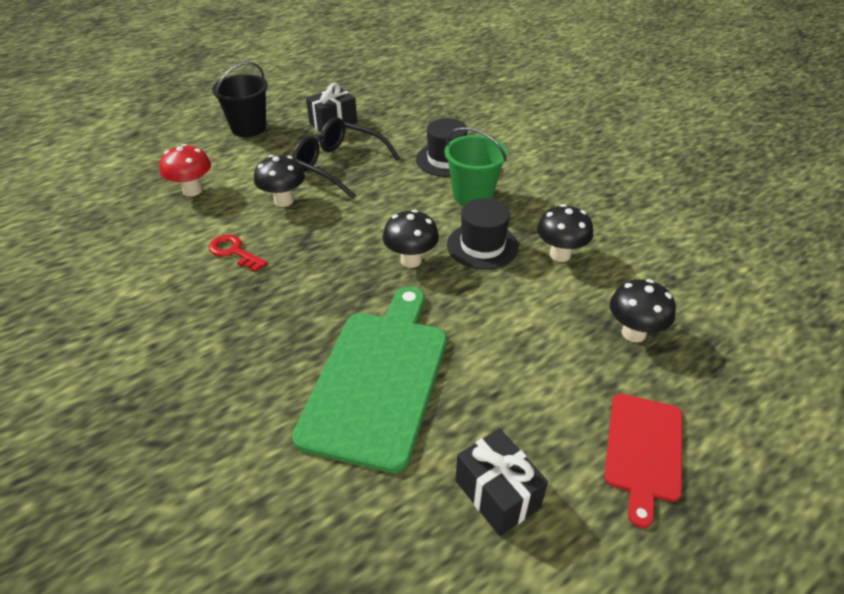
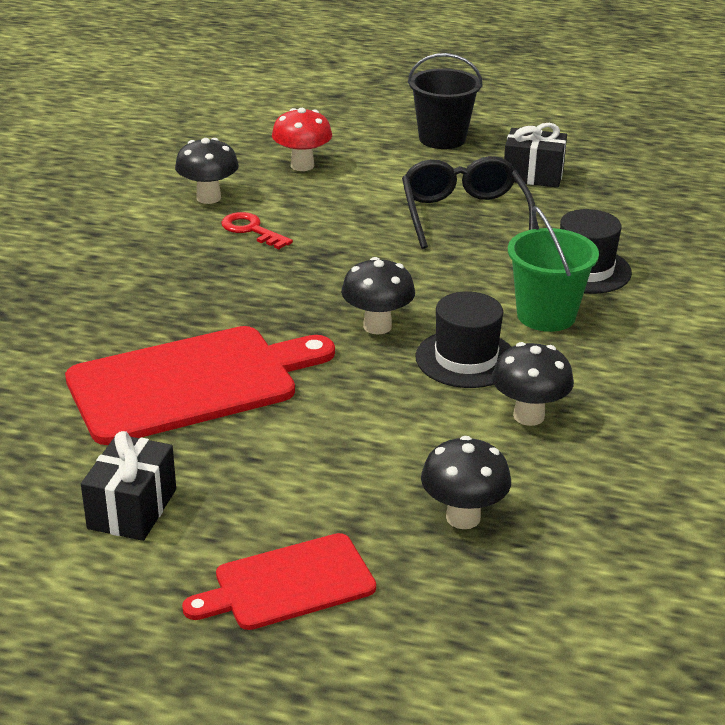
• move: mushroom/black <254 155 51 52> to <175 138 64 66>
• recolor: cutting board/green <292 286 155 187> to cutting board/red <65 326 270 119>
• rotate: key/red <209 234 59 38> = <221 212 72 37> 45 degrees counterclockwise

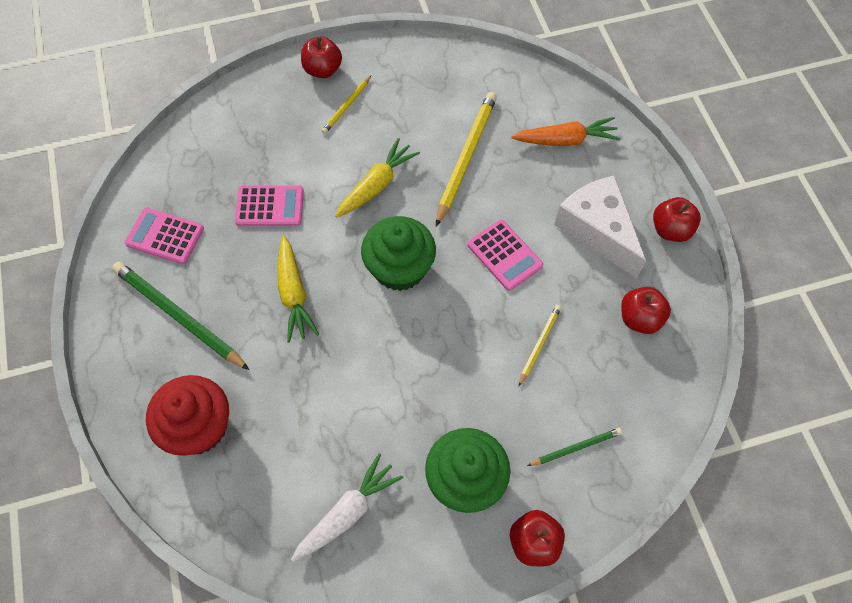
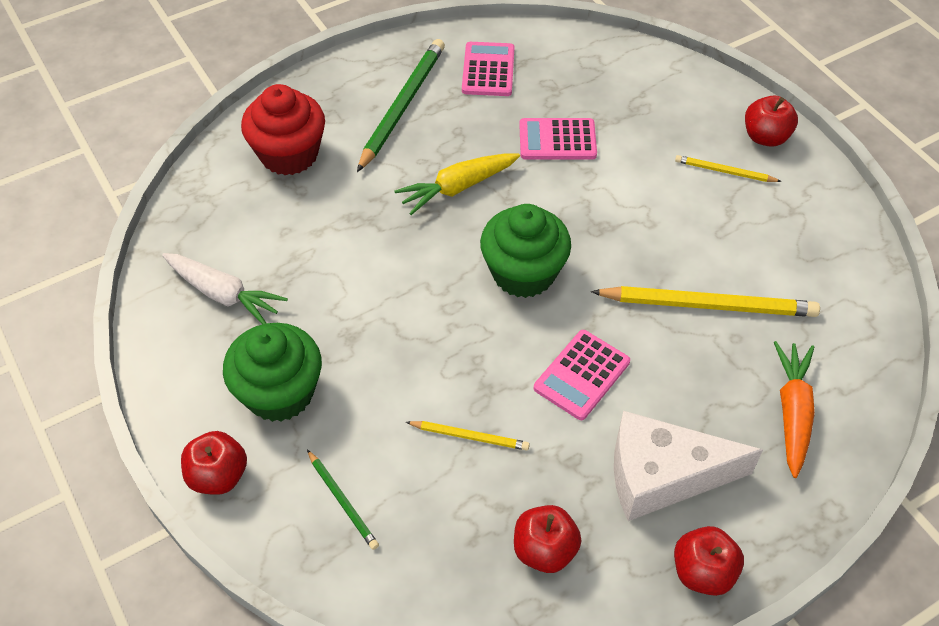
• delete: carrot/yellow <335 138 85 79>
• rotate: calculator/pink <235 185 69 41> = <519 118 78 41> 105 degrees clockwise
• rotate: carrot/orange <511 117 109 29> = <774 341 41 137> 150 degrees counterclockwise
• rotate: cheese/white <554 175 92 103> = <614 411 149 110> 135 degrees counterclockwise

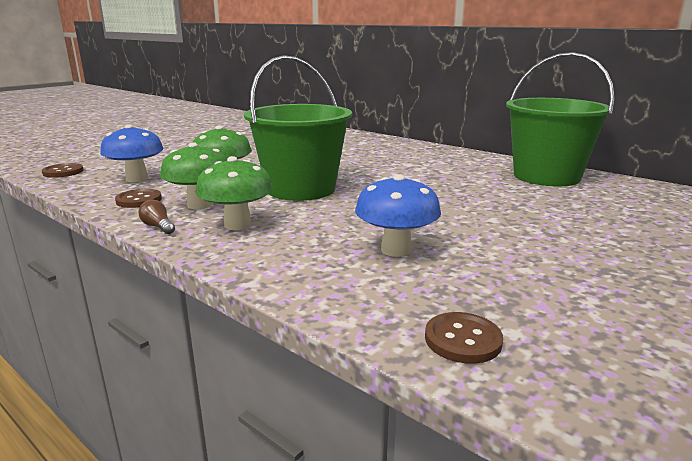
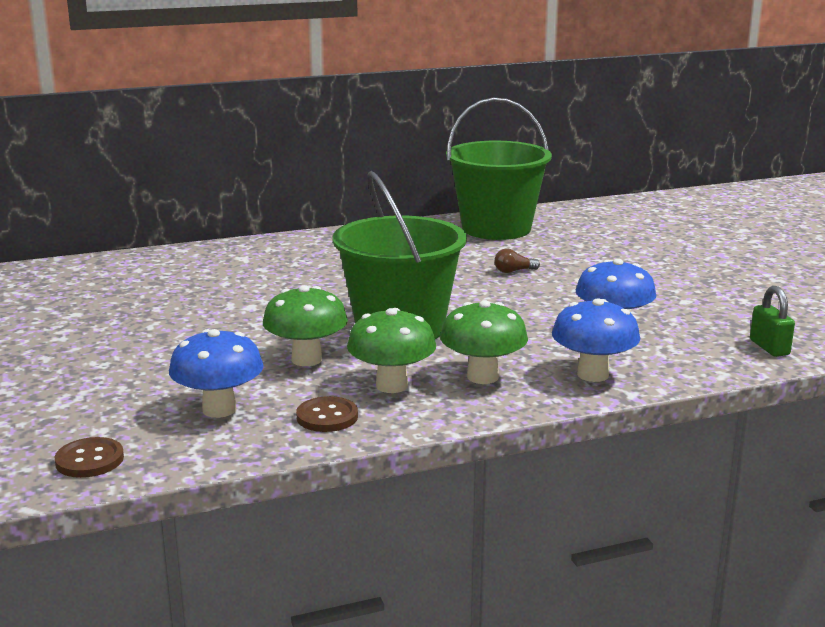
• insert: mushroom/blue <552 299 88 83>
• move: light bulb/brown <139 200 36 34> to <494 248 46 25>
• replace: button/brown <425 312 78 52> to padlock/green <750 286 45 71>

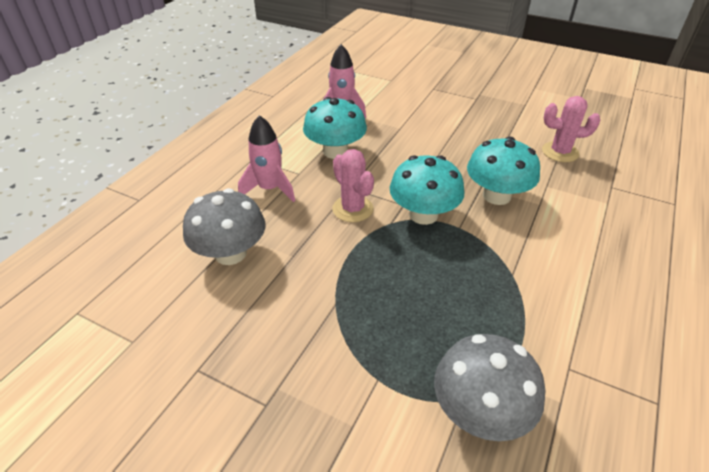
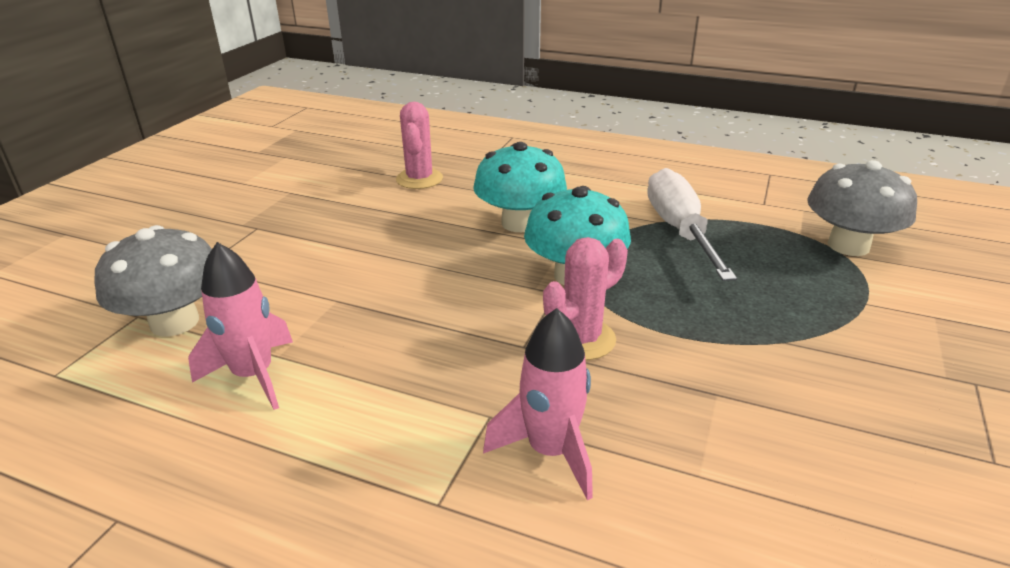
• delete: mushroom/turquoise <303 97 64 62>
• insert: screwdriver/white <647 168 90 113>
• move: mushroom/grey <183 188 82 77> to <95 225 117 111>

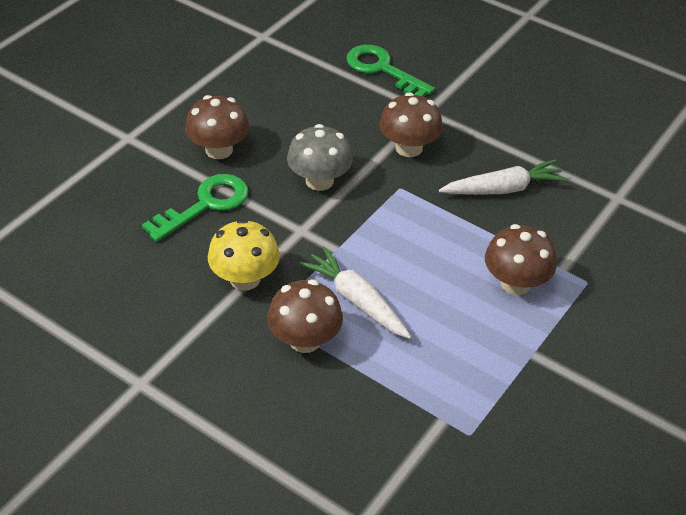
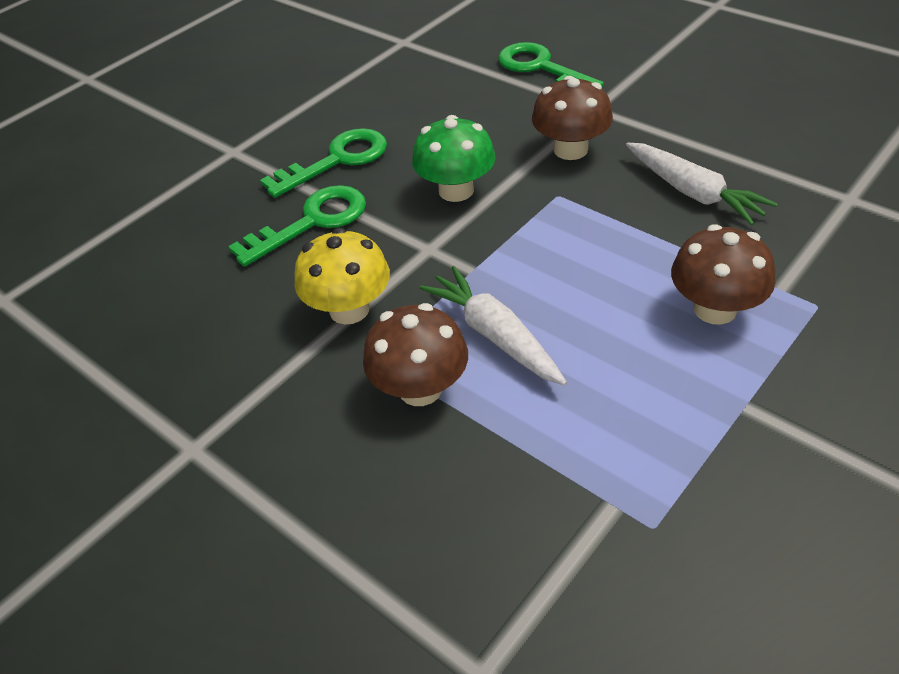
• replace: mushroom/brown <185 95 64 64> to key/green <260 128 127 70>
• recolor: mushroom/grey <287 124 66 67> to mushroom/green <412 115 84 87>
• rotate: carrot/white <439 160 129 35> = <626 142 152 83> 60 degrees clockwise

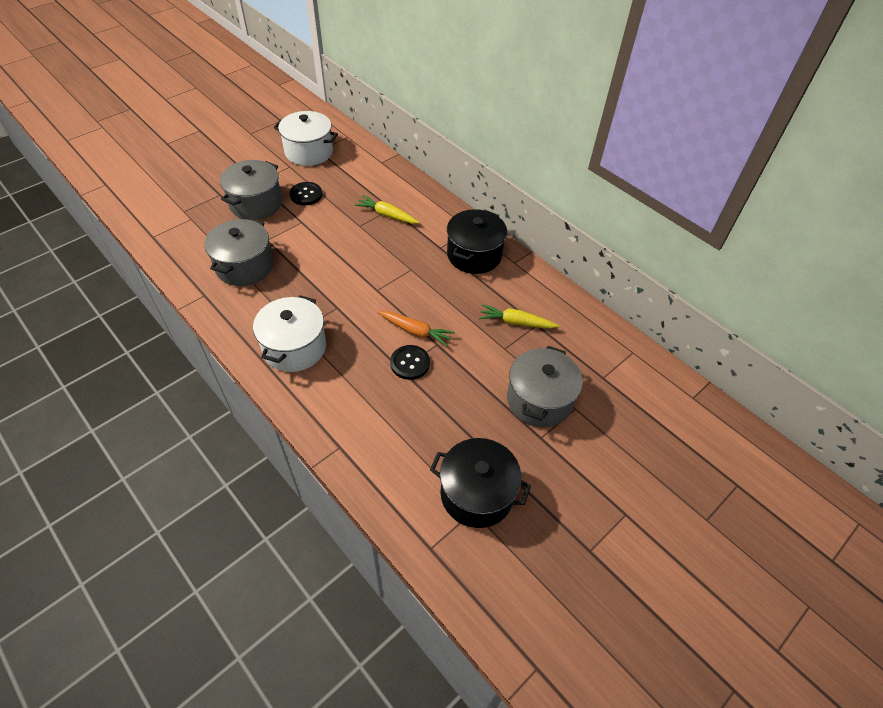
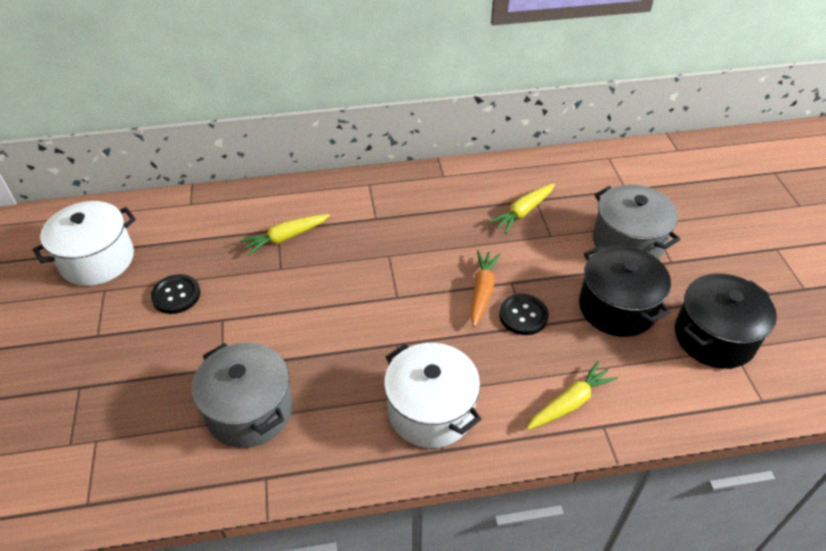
• delete: pot/grey <220 160 62 60>
• insert: carrot/yellow <527 361 91 69>
• move: pot/black <447 209 60 65> to <579 245 92 92>
• rotate: carrot/orange <378 311 77 36> = <471 250 30 77> 45 degrees counterclockwise

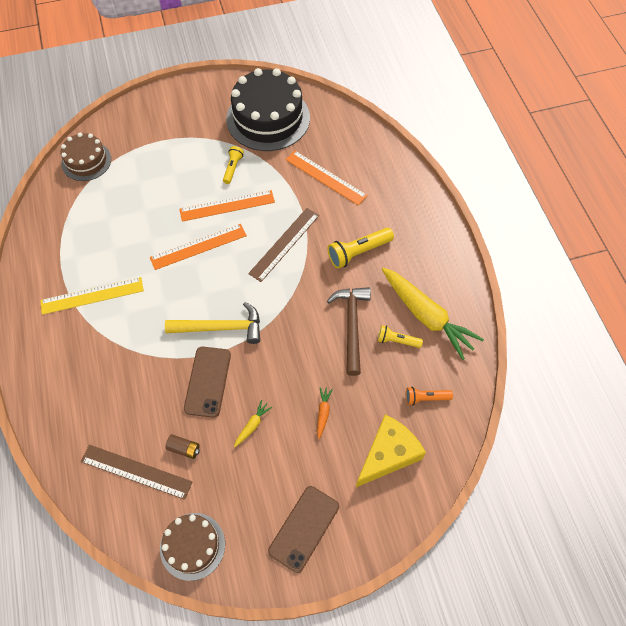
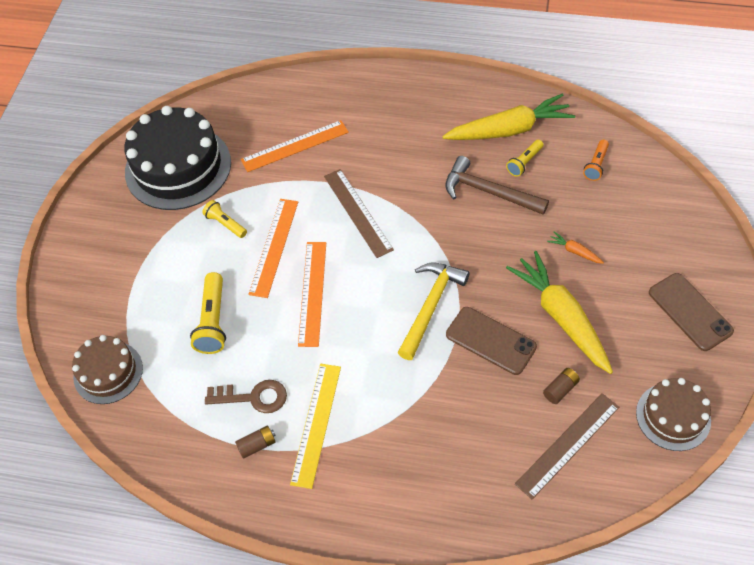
• delete: cheese/yellow <356 414 70 73>
• insert: key/brown <205 380 82 33>
• insert: battery/brown <235 426 41 33>
• move: flashlight/yellow <327 228 67 41> to <190 272 36 82>
• resize: carrot/yellow <234 400 38 47> = <506 251 107 123> x2.45

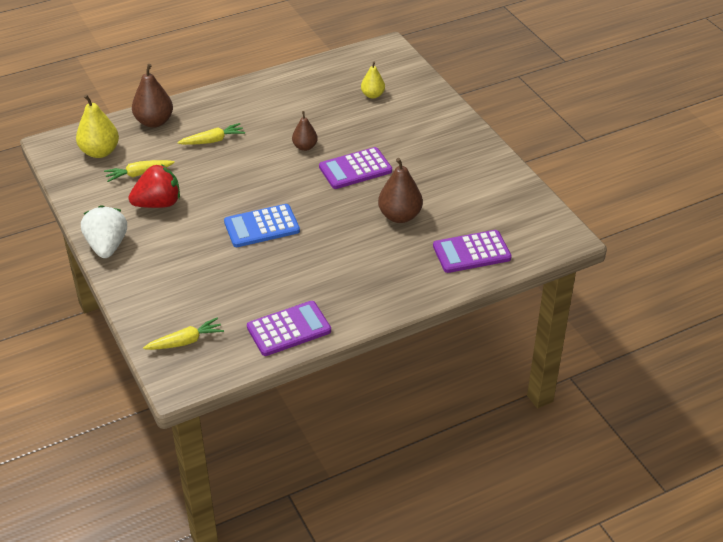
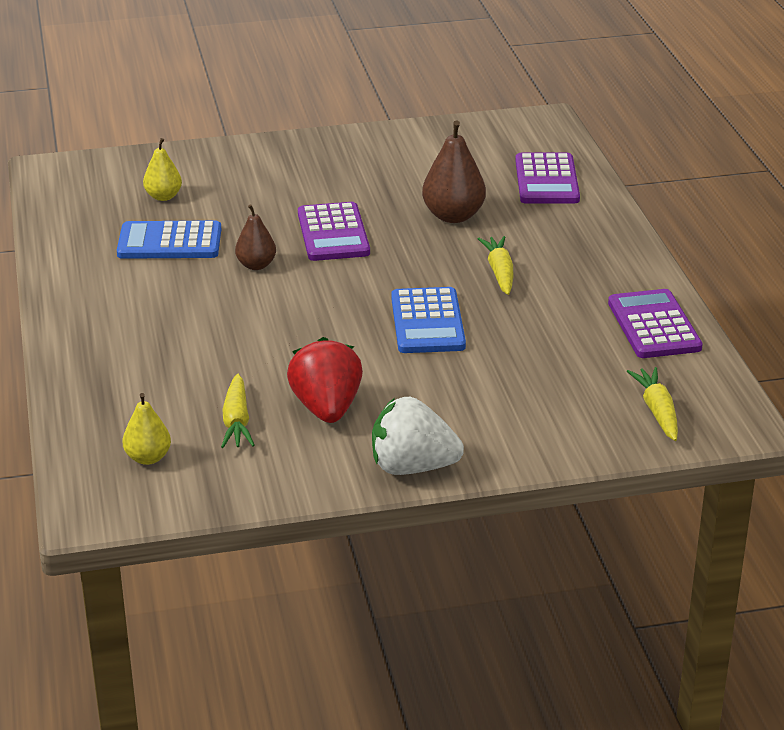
• delete: pear/brown <132 64 41 64>
• insert: calculator/blue <117 220 104 39>
• move: carrot/yellow <177 123 68 22> to <478 236 35 59>
• resize: pear/yellow <76 94 43 64> = <122 393 49 72> x0.62

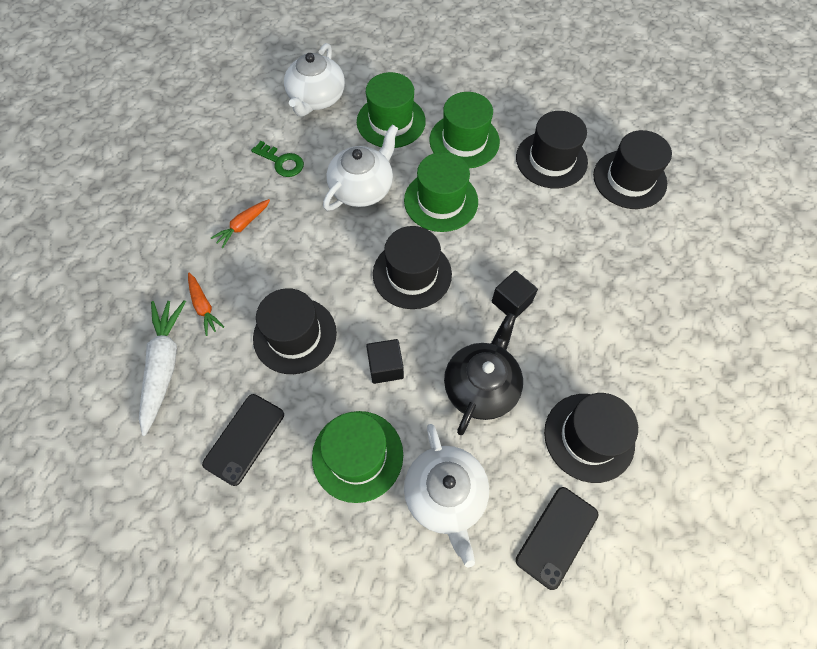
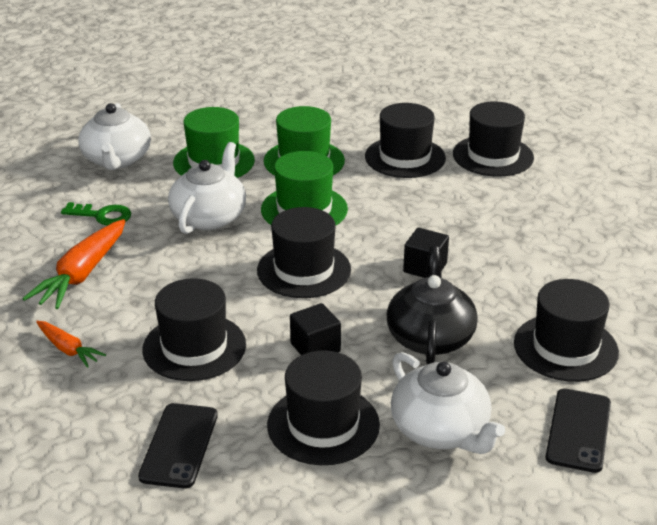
• delete: carrot/white <139 300 47 136>
• recolor: hat/green <312 411 91 92> to hat/black <267 350 113 115>
• resize: carrot/orange <211 199 59 49> = <22 219 104 90> x1.78

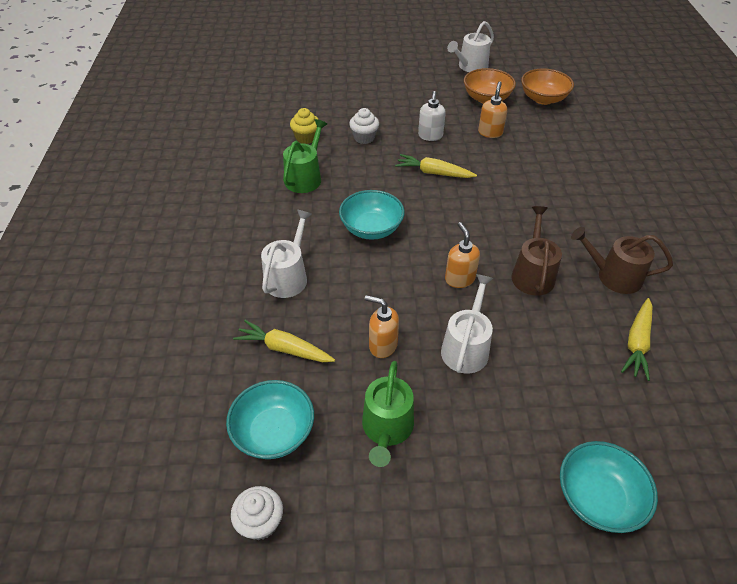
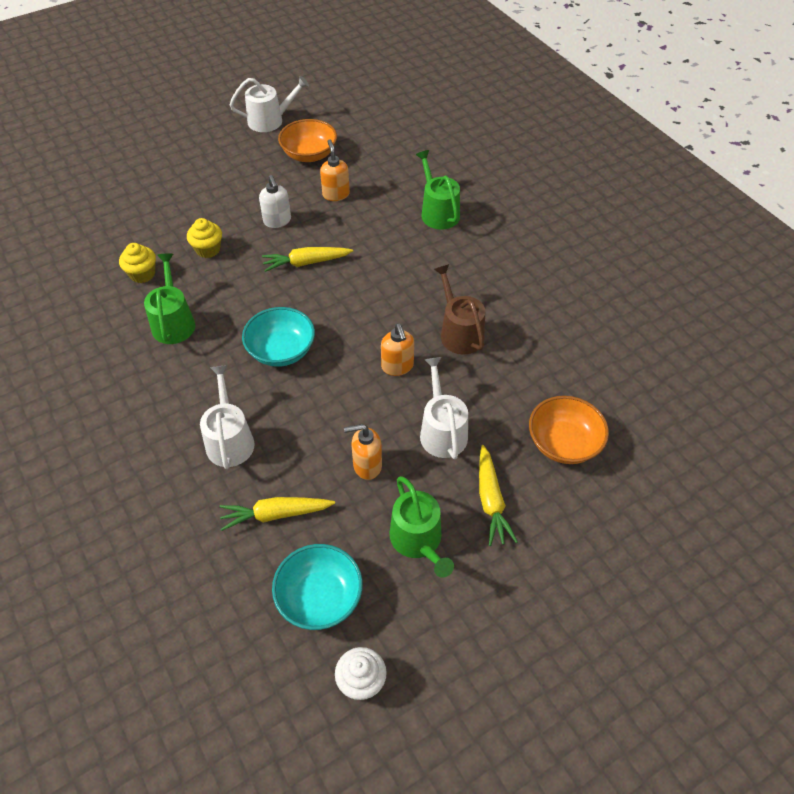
• delete: bowl/turquoise <560 441 98 92>
• delete: watering can/brown <571 227 102 67>
• insert: watering can/green <416 150 44 80>
• move: bowl/orange <521 68 53 37> to <529 396 80 68>
• move: carrot/yellow <621 298 32 83> to <479 445 39 101>
• recolor: cupcake/white <349 108 30 36> to cupcake/yellow <187 218 35 40>
• rotate: soap dispenser/orange <445 222 35 66> = <381 324 33 52> 150 degrees counterclockwise
• rotate: watering can/white <447 21 47 51> = <230 76 79 56> 120 degrees counterclockwise

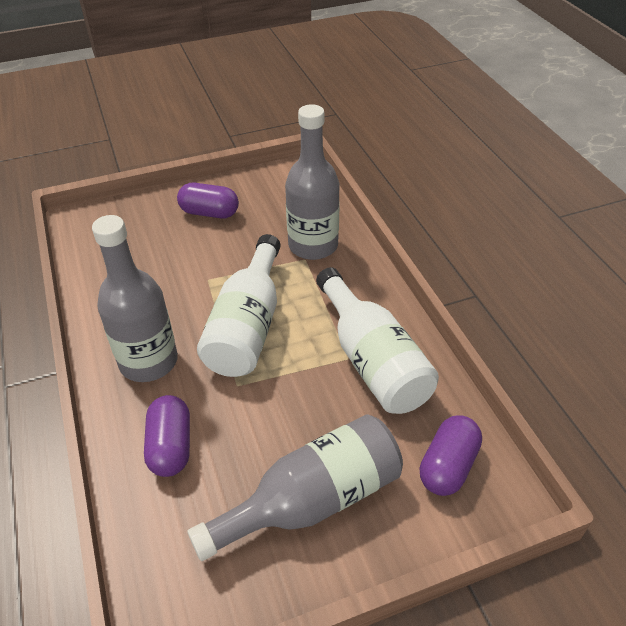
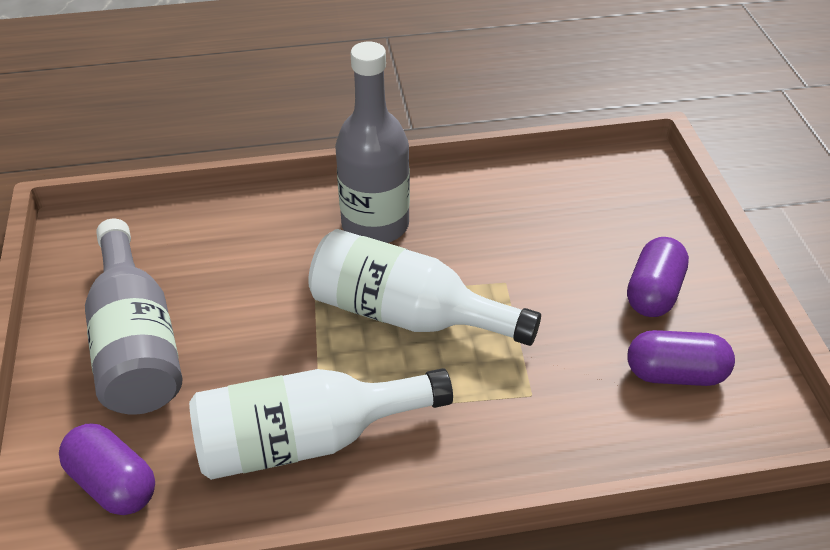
• delete: bottle/grey <285 104 55 156>
• move: capsule/purple <144 395 46 82> to <627 330 108 56>

